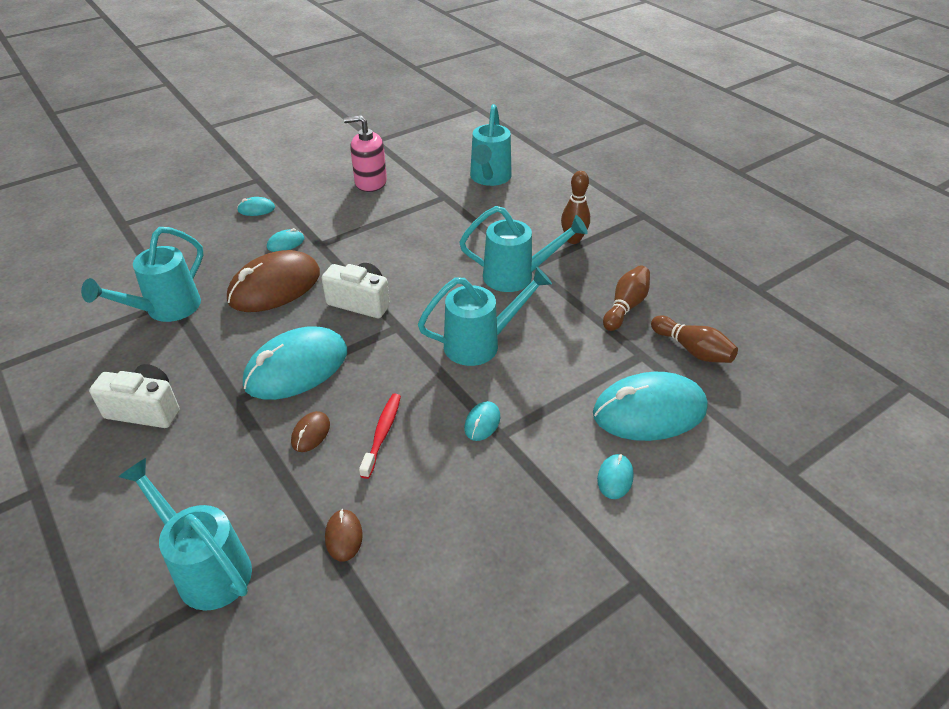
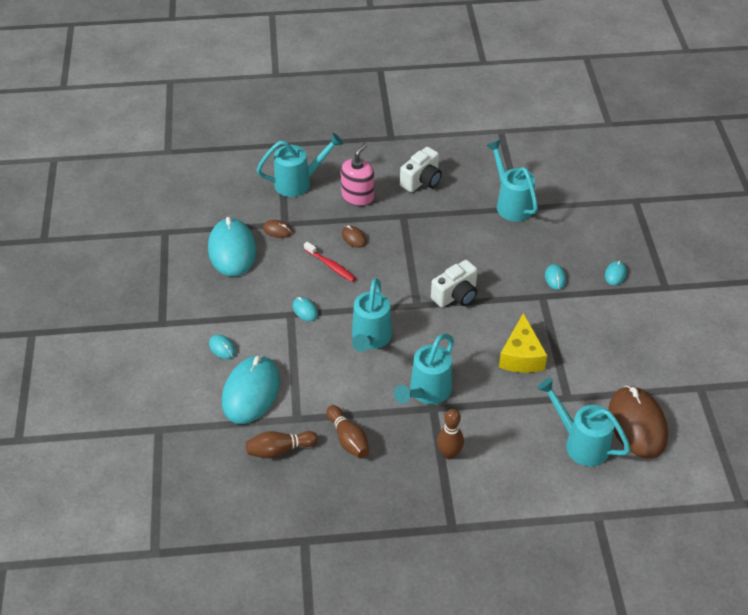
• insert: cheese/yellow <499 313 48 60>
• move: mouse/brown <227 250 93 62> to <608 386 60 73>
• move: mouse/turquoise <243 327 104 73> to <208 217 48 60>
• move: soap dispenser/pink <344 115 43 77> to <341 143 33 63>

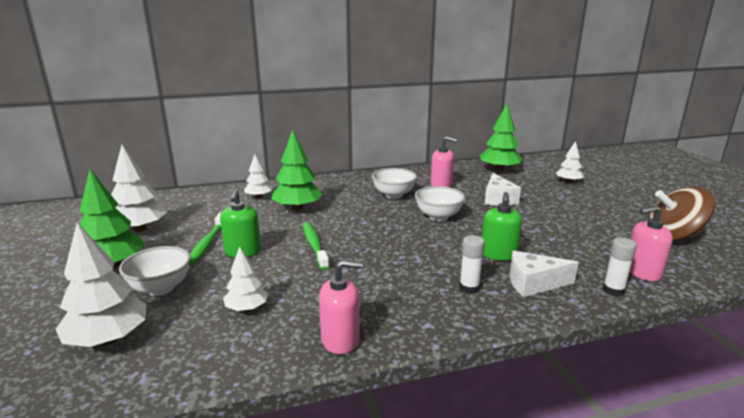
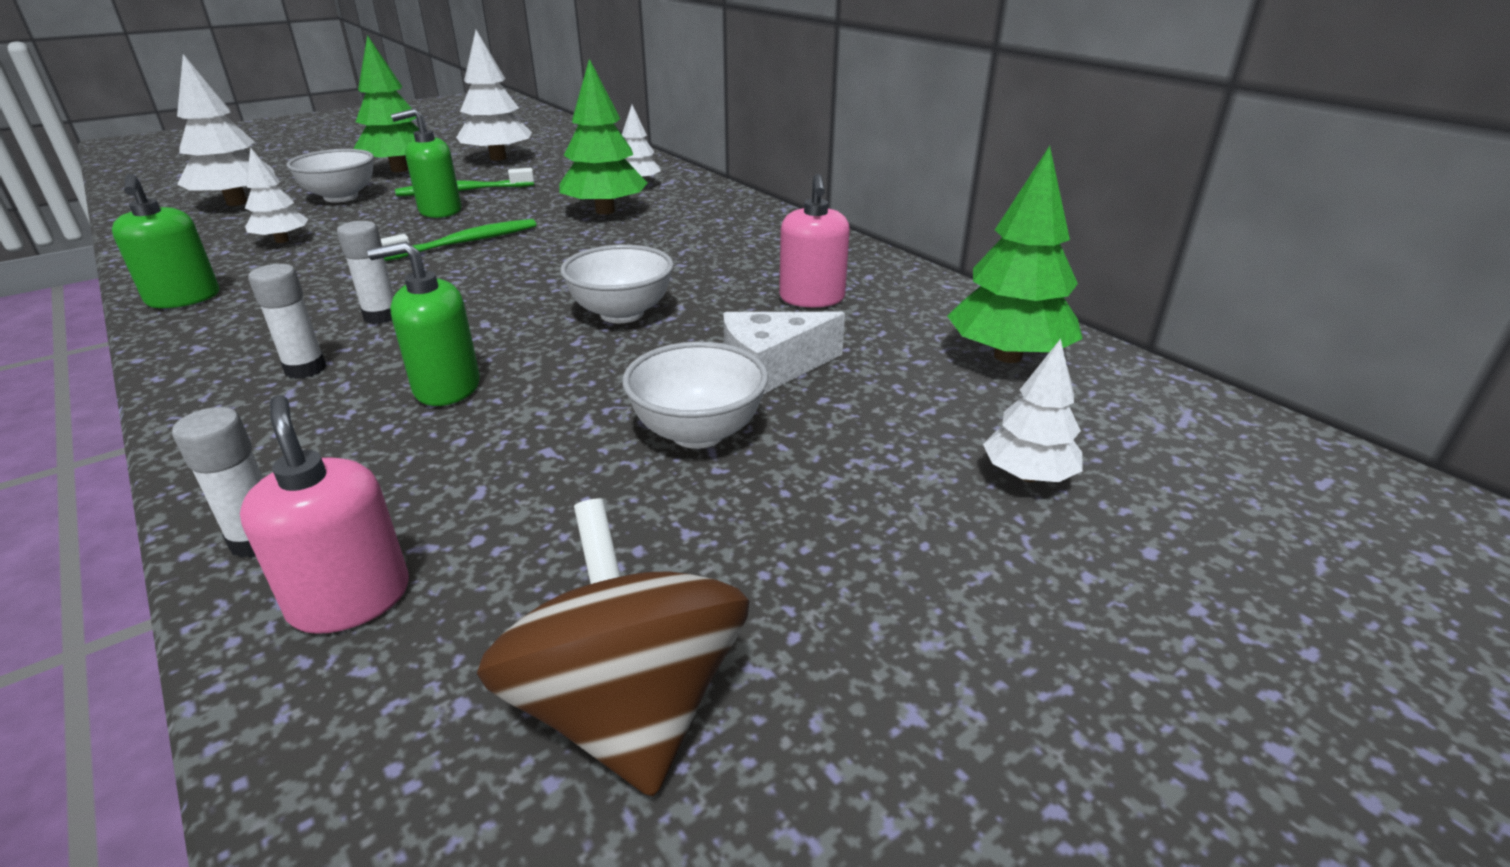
• delete: cheese/white <510 251 69 46>
• insert: glue stick/white <337 221 57 103>
• move: bowl/white <372 168 45 31> to <622 341 146 108>
• recolor: soap dispenser/pink <319 260 44 94> to soap dispenser/green <112 174 107 134>

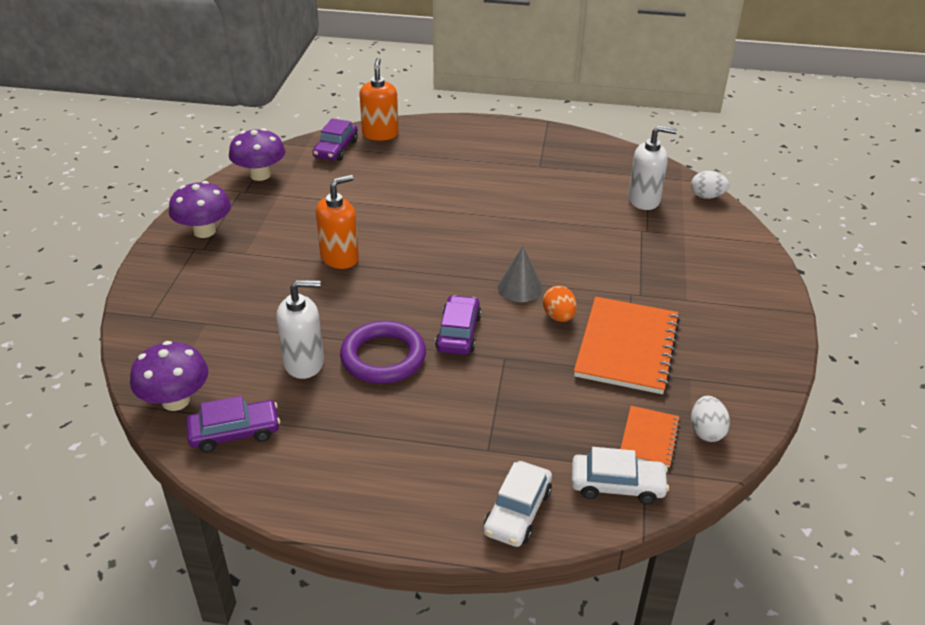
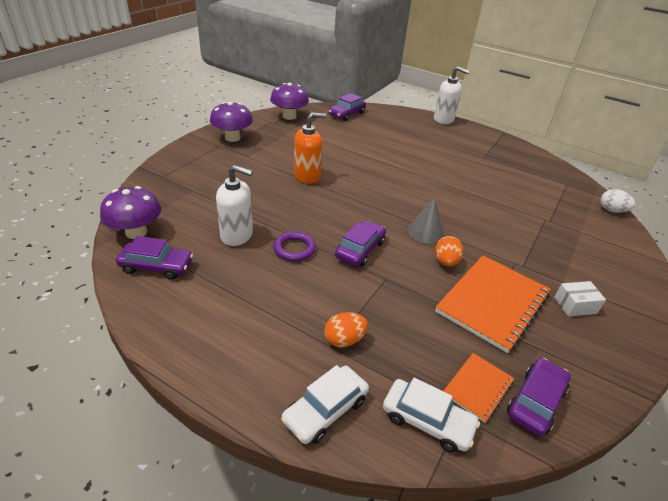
• delete: soap dispenser/orange <360 58 39 83>
• insert: egg/orange <324 312 44 36>
• insert: box/white <554 281 52 36>
• move: soap dispenser/white <628 125 49 85> to <434 67 35 57>
• replace: egg/white <691 396 39 46> to car/purple <507 358 64 78>
• resize: ring/purple <340 321 86 63> = <273 231 43 30> x0.62

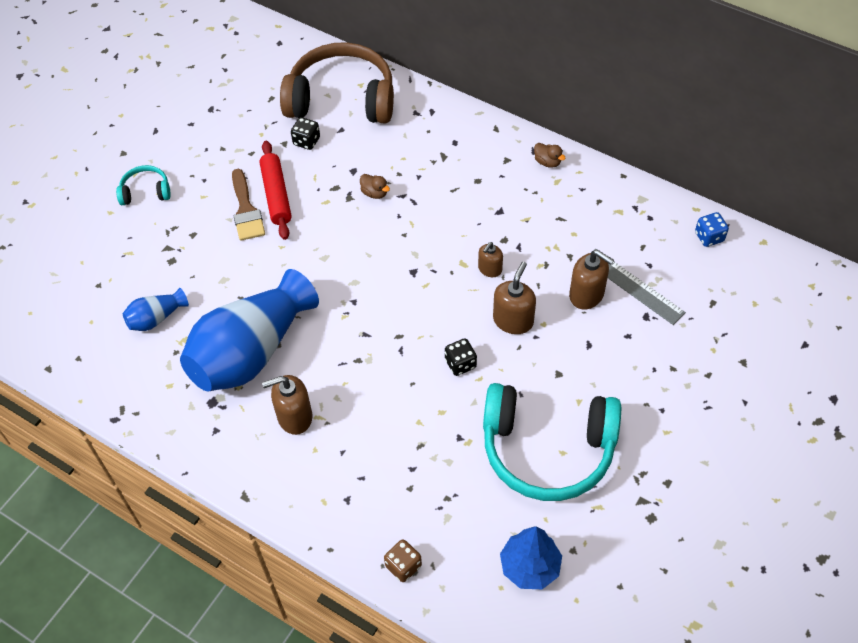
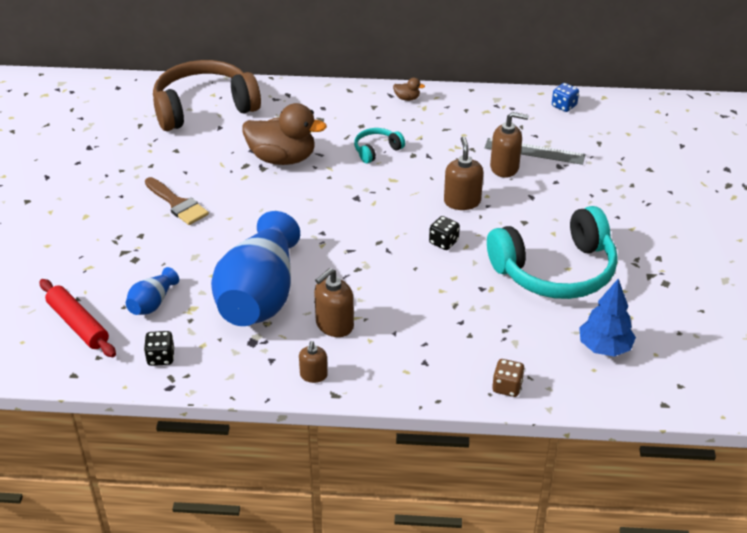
• move: headphones/turquoise <116 165 55 40> to <354 128 51 35>
• move: rolling pin/red <259 141 33 99> to <40 279 76 78>
• move: dice/black <291 117 29 33> to <144 331 30 35>
• move: soap dispenser/brown <478 242 25 35> to <299 341 29 42>
• resize: duck/brown <360 174 30 25> = <242 103 85 62> x2.48

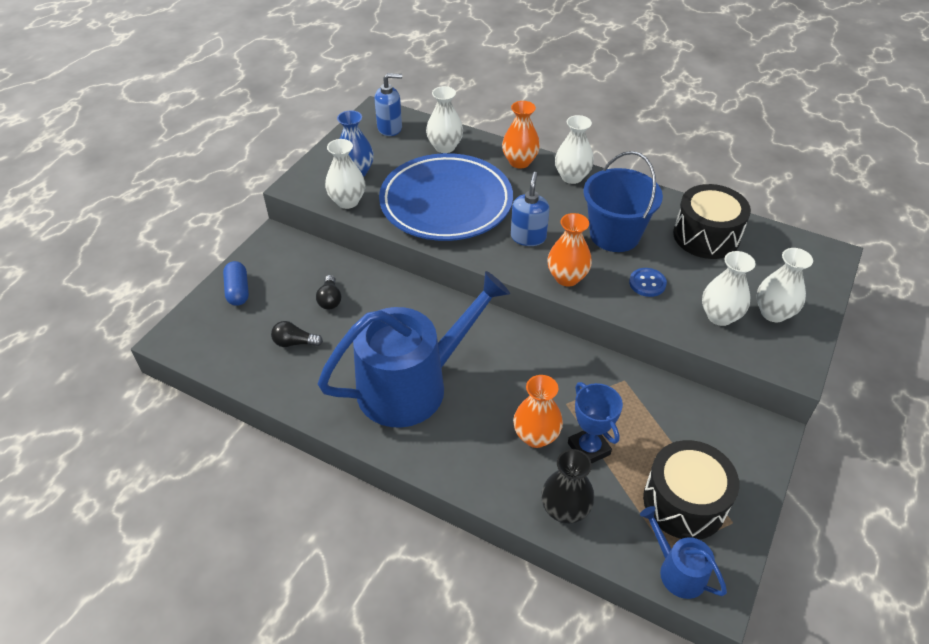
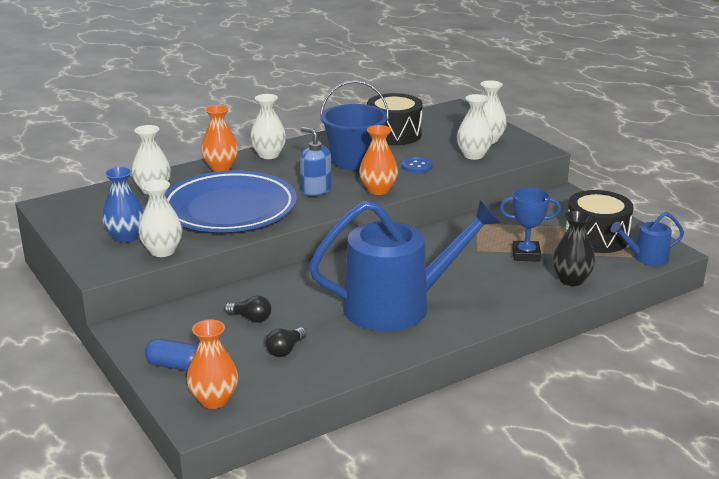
• delete: soap dispenser/blue <375 73 27 63>
• move: vase/orange <513 375 50 73> to <187 319 51 90>
• rotate: watering can/blue <318 271 192 157> = <309 200 192 131> 75 degrees clockwise

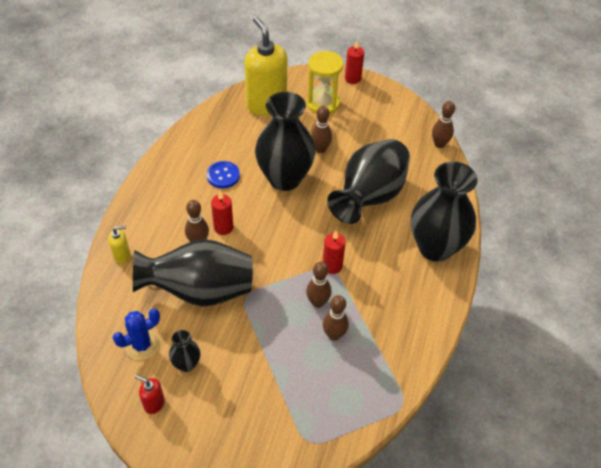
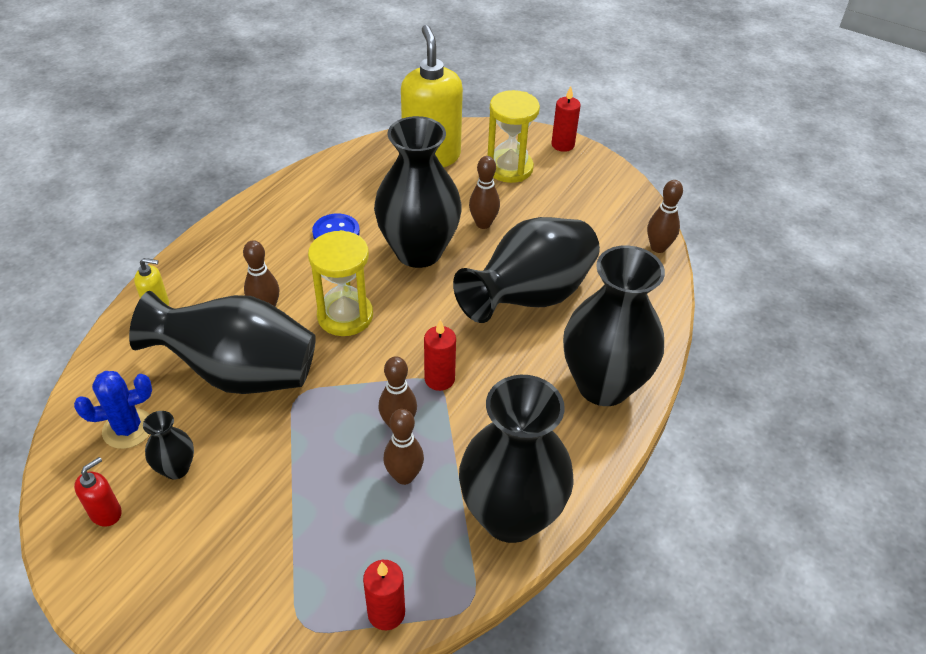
• insert: hourglass/yellow <308 230 65 106>
• insert: vase/black <459 375 115 168>
• move: candle/red <211 191 22 44> to <363 560 42 70>
• rotate: soap dispenser/red <135 375 30 39> = <74 457 48 70> 90 degrees clockwise

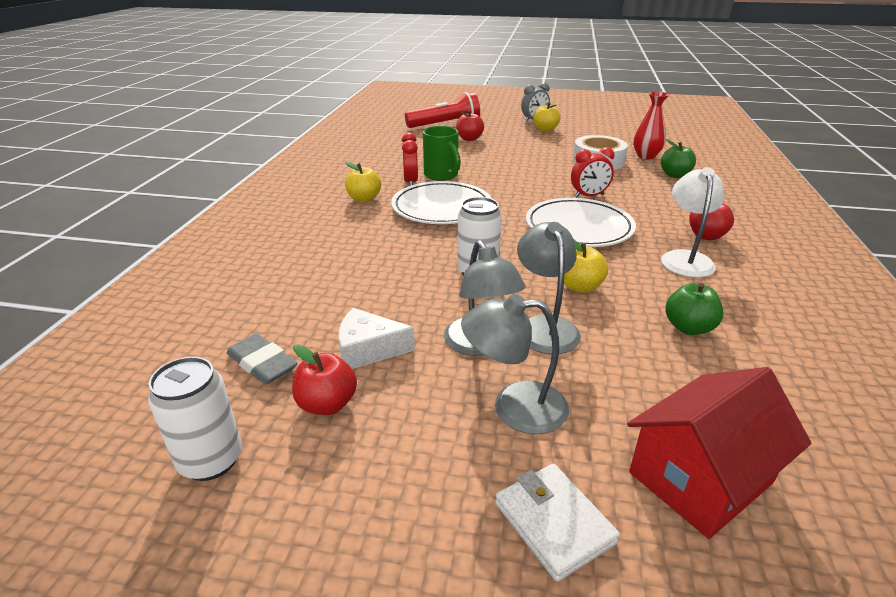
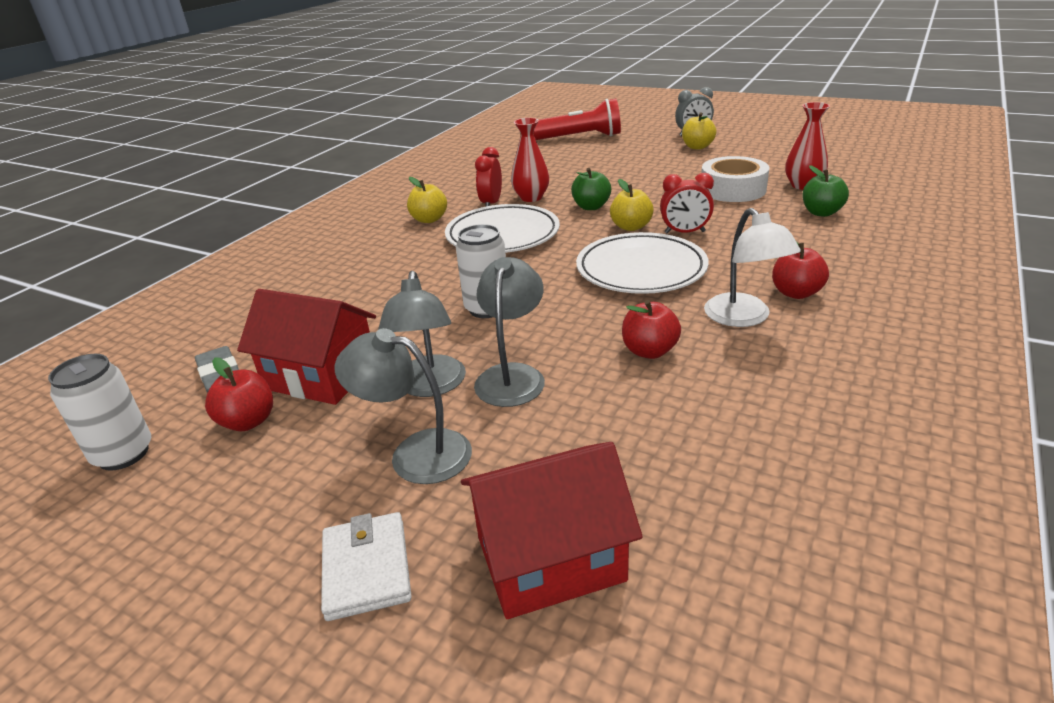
• move: apple/red <456 110 28 31> to <622 300 59 59>
• move: apple/yellow <564 239 44 54> to <610 179 44 52>
• move: apple/green <665 283 59 52> to <571 168 40 42>
• replace: cheese/white <339 308 76 61> to house/red <237 289 139 116>
• replace: mug/green <423 126 38 55> to vase/red <511 118 38 84>
• rotate: lamp/white <661 167 63 111> = <704 208 97 119> 135 degrees clockwise

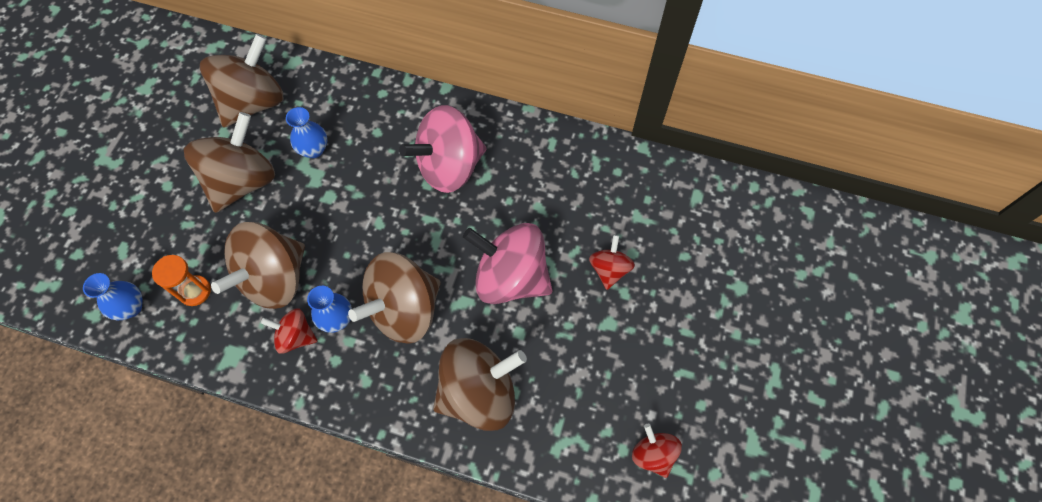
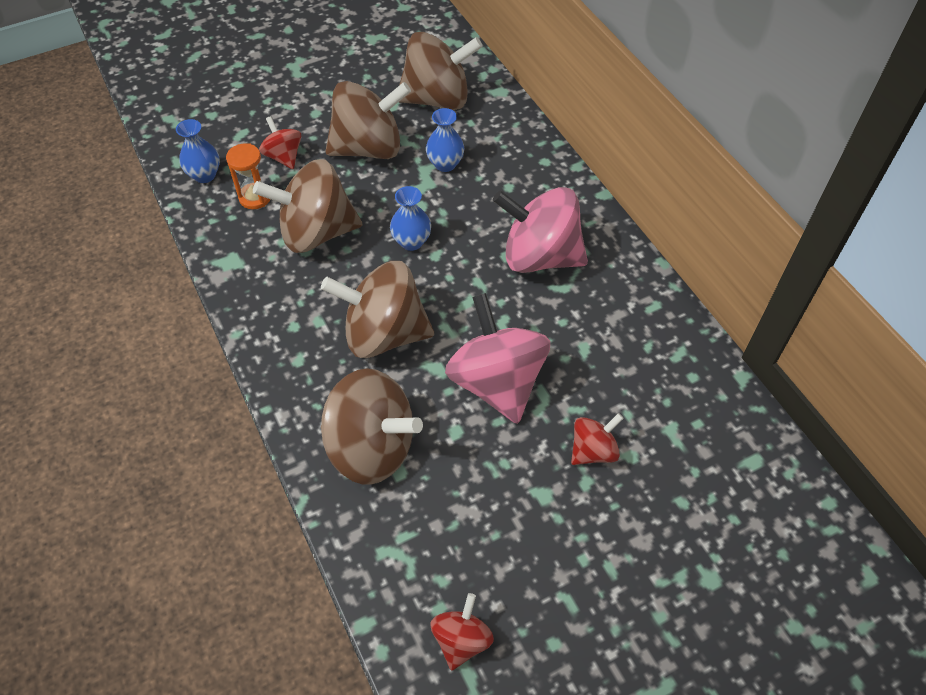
• move: spinning top/red <261 308 56 46> to <259 116 42 53>
• move: vase/blue <307 286 45 47> to <390 186 41 65>

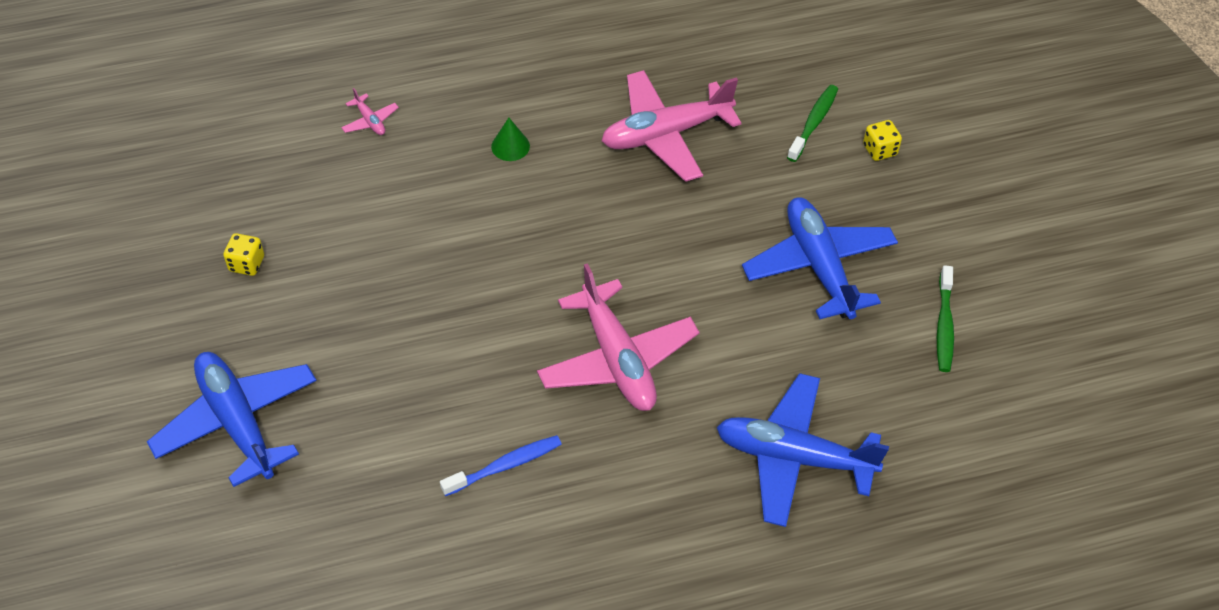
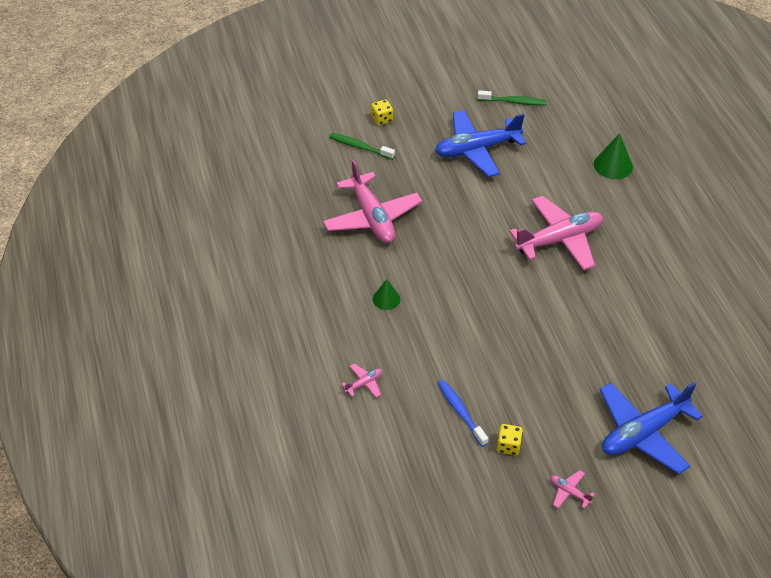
• insert: plane/pink <550 470 45 39>
• move: toothbrush/blue <440 435 122 61> to <438 380 50 67>
• replace: plane/blue <716 373 173 154> to cone/green <594 133 39 46>

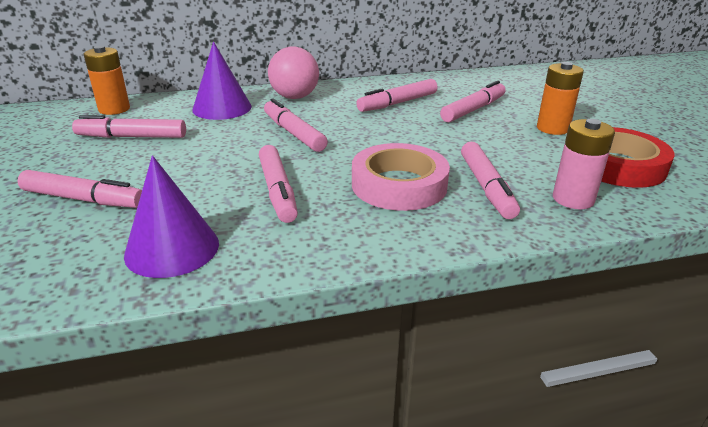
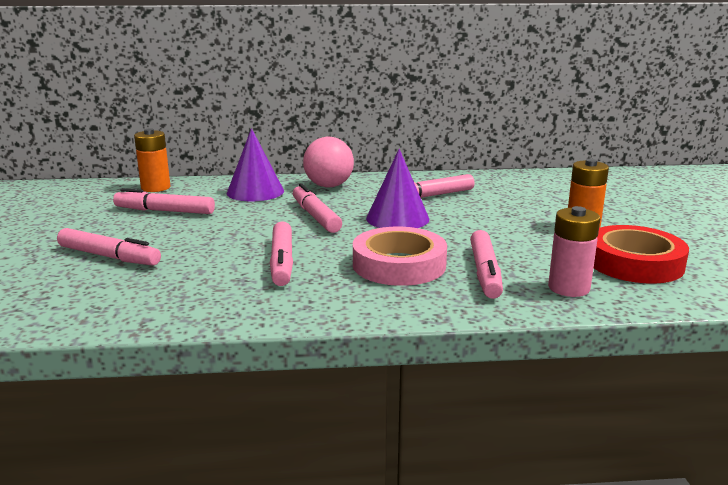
• delete: marker/pink <440 81 66 41>
• move: cone/purple <124 155 95 123> to <366 149 63 79>

